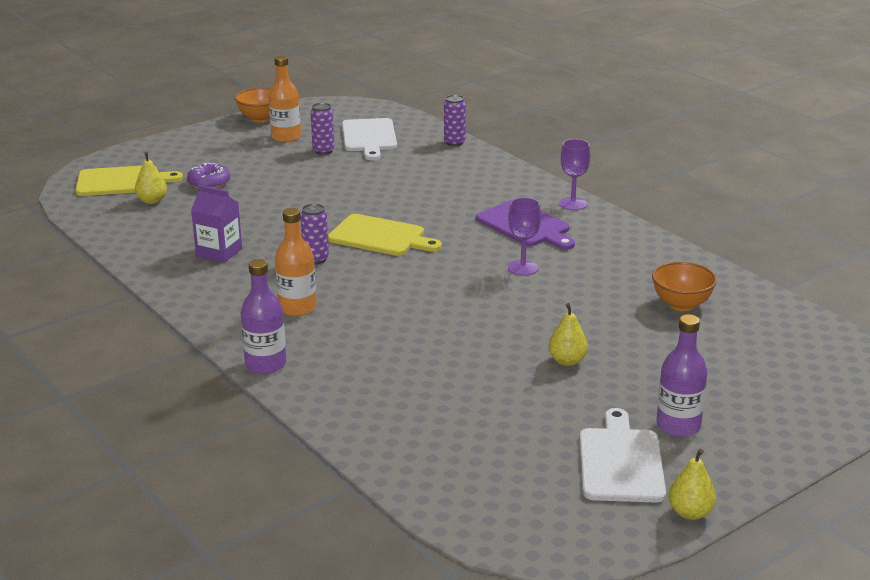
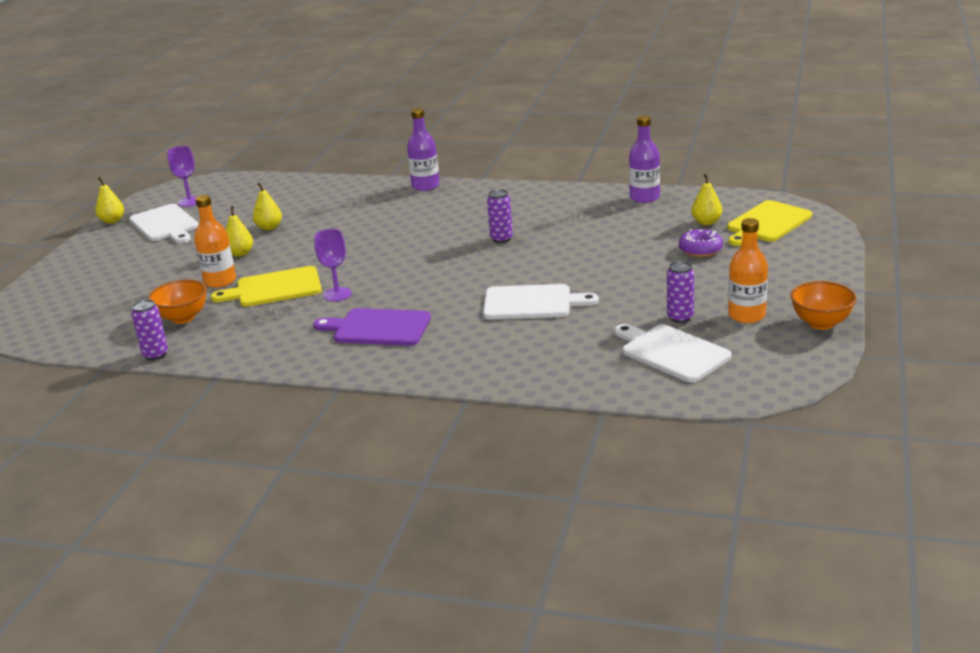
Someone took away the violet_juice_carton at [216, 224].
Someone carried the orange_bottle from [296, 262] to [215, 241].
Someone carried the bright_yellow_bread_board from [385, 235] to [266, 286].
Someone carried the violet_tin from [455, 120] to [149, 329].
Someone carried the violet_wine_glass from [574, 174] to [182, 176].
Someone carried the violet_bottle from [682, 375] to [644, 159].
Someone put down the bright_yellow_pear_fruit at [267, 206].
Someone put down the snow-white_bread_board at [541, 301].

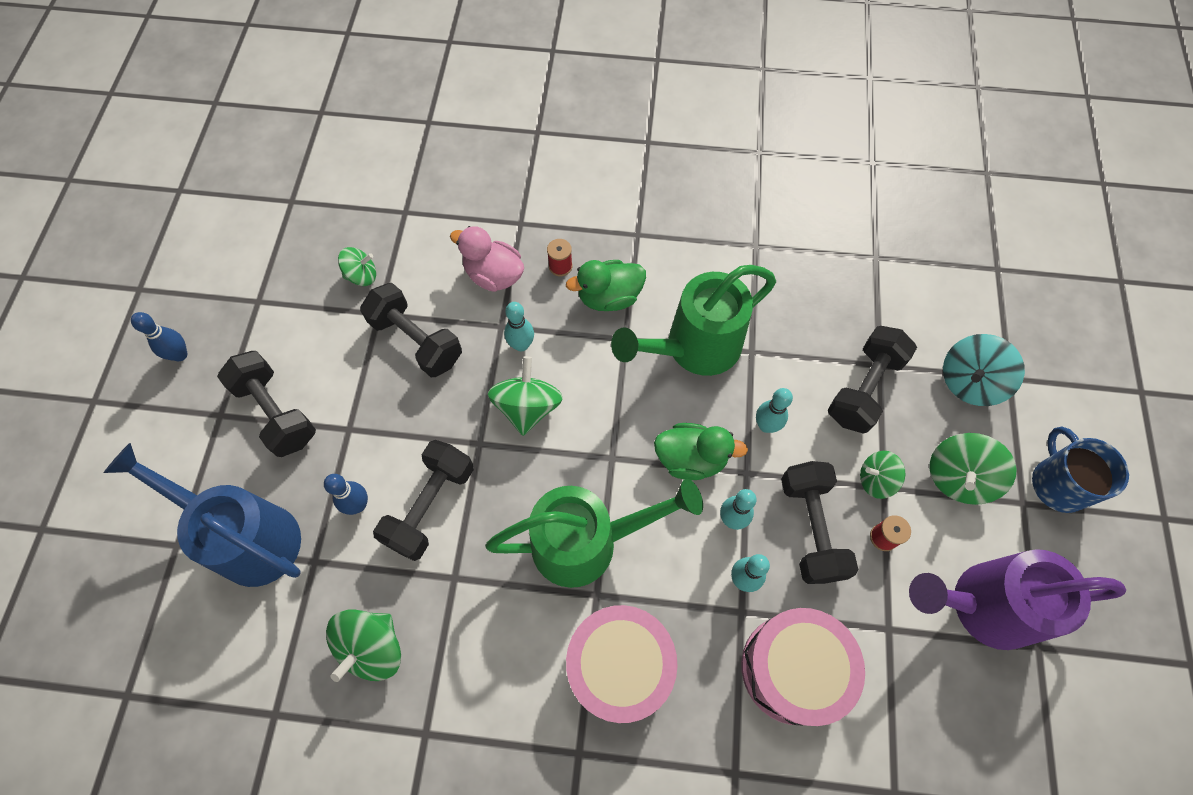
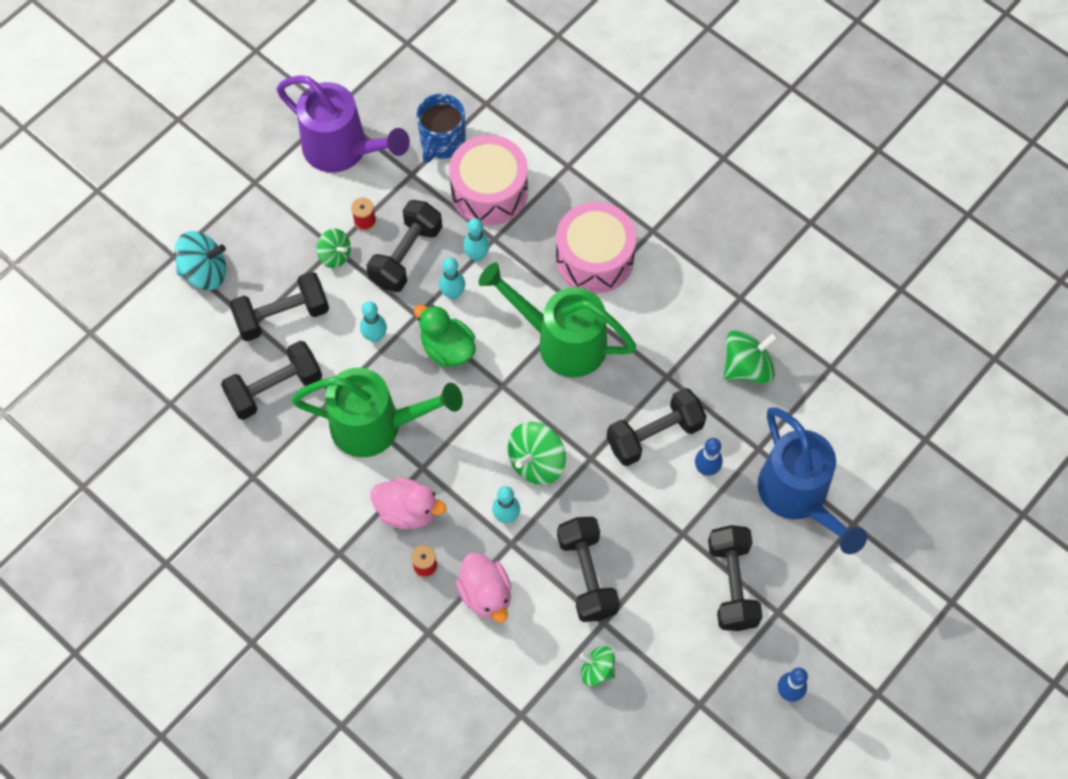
Someone repainted the green_duck at [606, 285], which became the rose-pink_duck at [408, 503].
Someone took away the green_whirligig at [973, 469].
Someone carried the royal_blue_mug from [1080, 470] to [441, 128].
Someone put down the black_dumbbell at [271, 380].

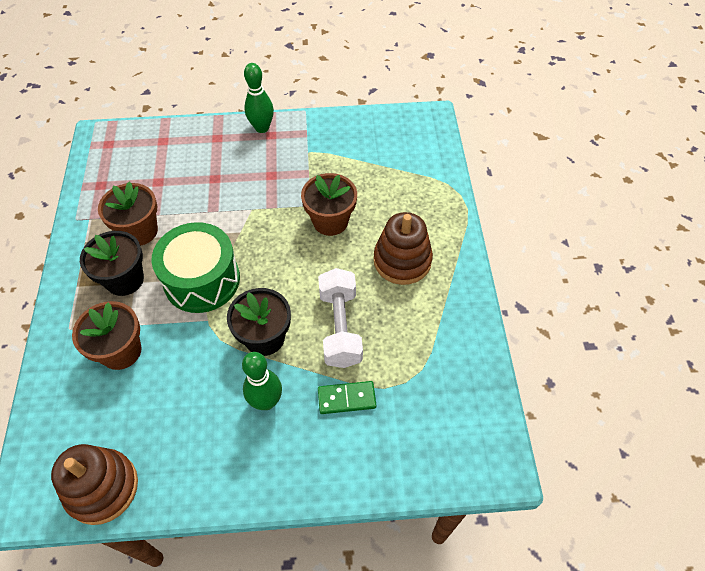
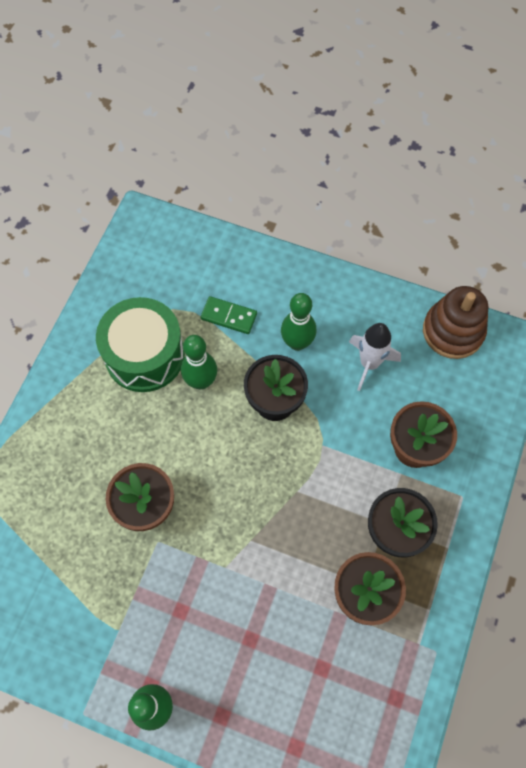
Someone carried the green_toy_drum from [196, 267] to [140, 344].
Someone swapped the snow-white_dumbbell at [340, 318] for the green_bowling_pin at [199, 362].
Someone took away the russet_ring_stacker at [403, 248].
Someone put down the snow-white_rocket at [375, 357].

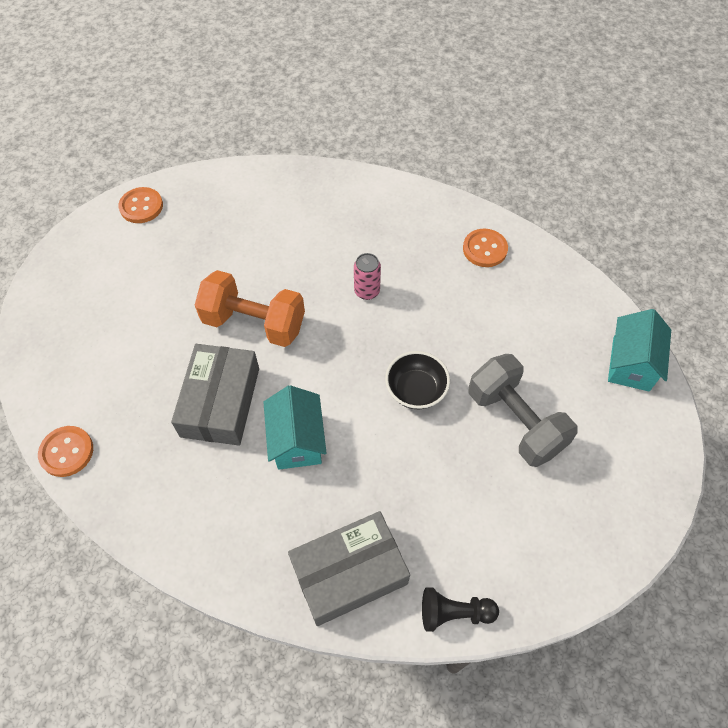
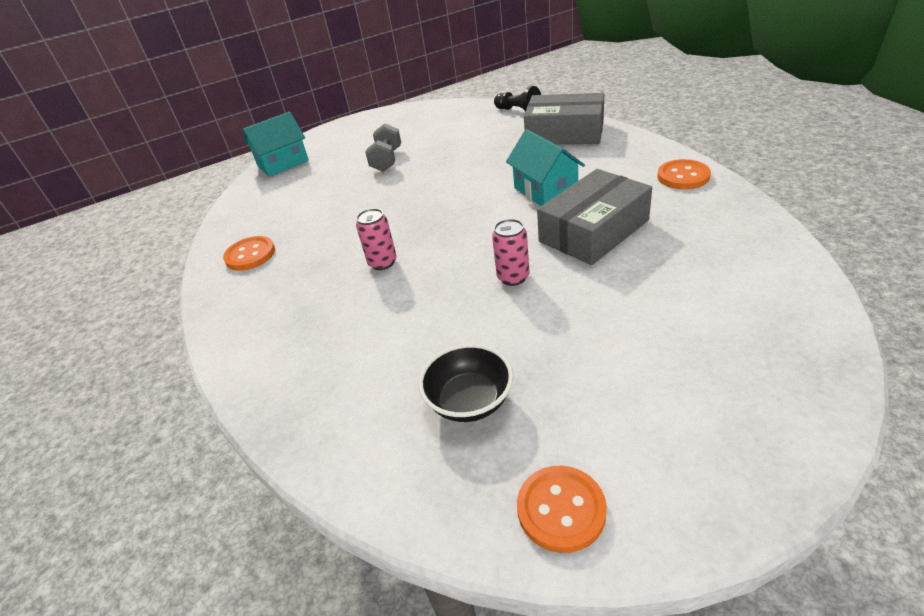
Someone carried the orange_shirt_button from [65, 451] to [684, 174].
Someone swapped the orange_dumbbell at [250, 308] for the rose-pink_tin at [510, 252].
Someone rotated the teal_toy_house at [295, 427] by 60 degrees counterclockwise.
Someone carried the black_serving_bowl from [417, 380] to [465, 383].
Someone scaled the gray_dumbbell at [523, 410] by 0.62.

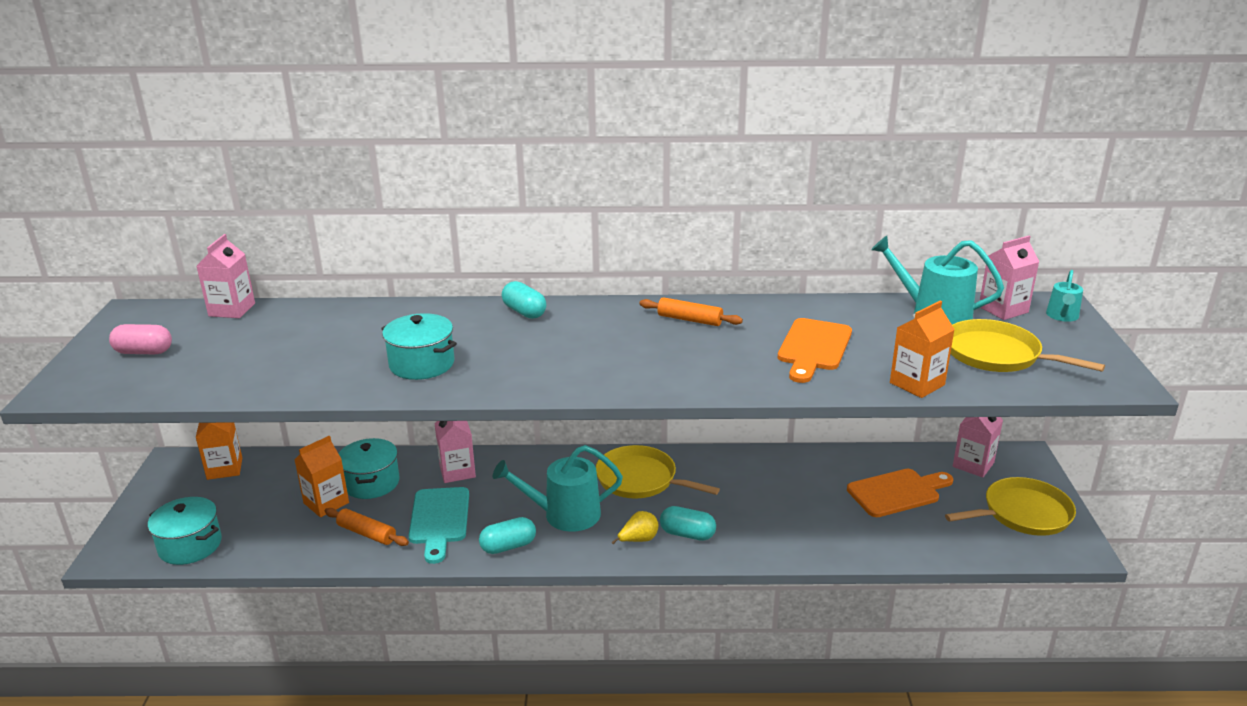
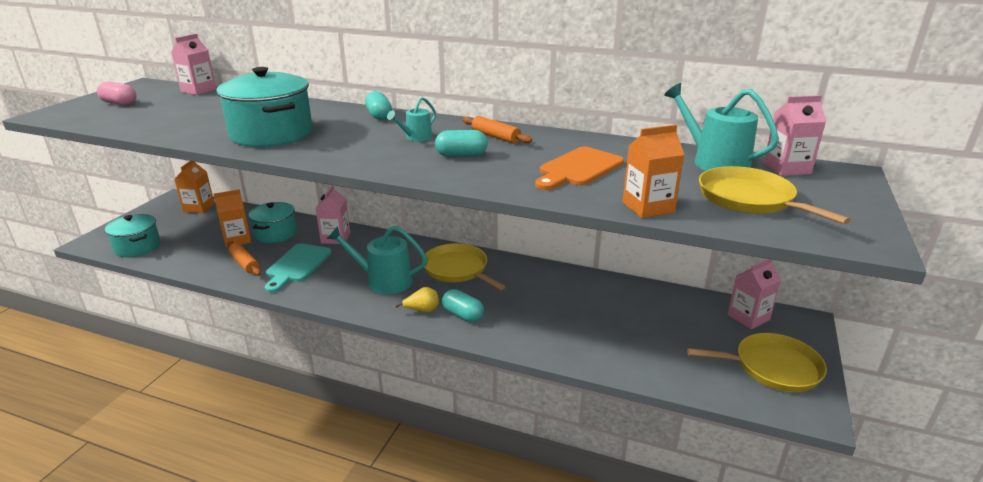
Someone scaled the teal_pot at [419, 346] by 1.58.
Someone carried the teal_pill from [507, 535] to [461, 143].
Someone took away the orange_bread_board at [900, 493].
Someone carried the teal_sprinkling_can from [1064, 296] to [411, 119].

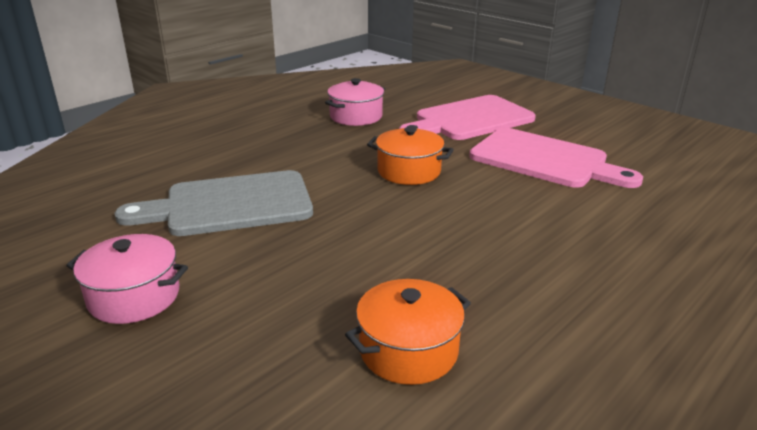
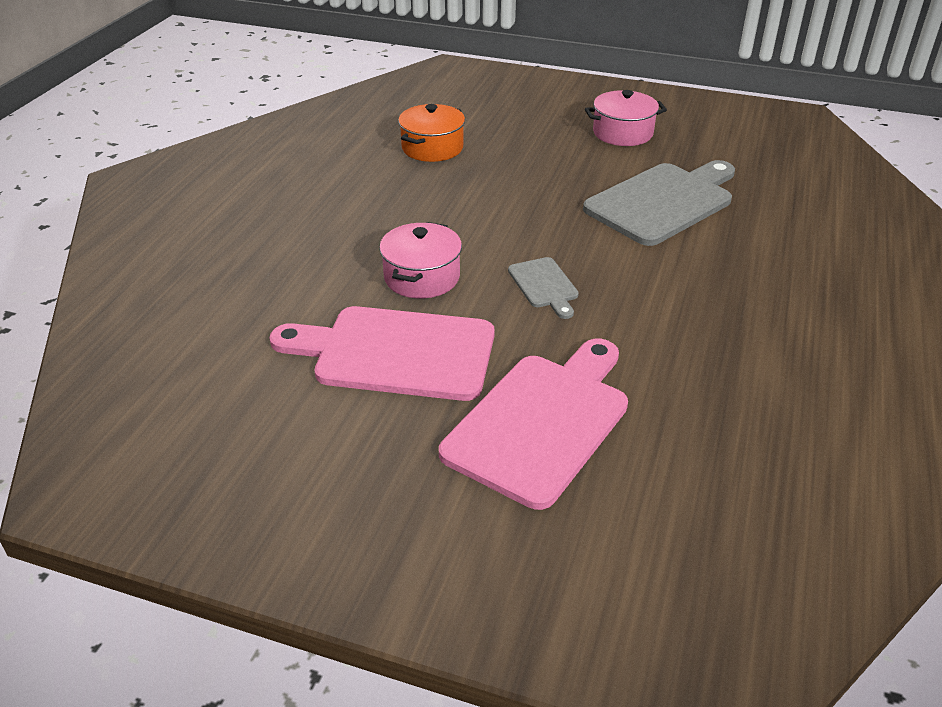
Someone carried the rose-pink_pot from [355, 102] to [420, 260].
Someone swapped the orange_pot at [410, 156] for the gray_bread_board at [543, 288].

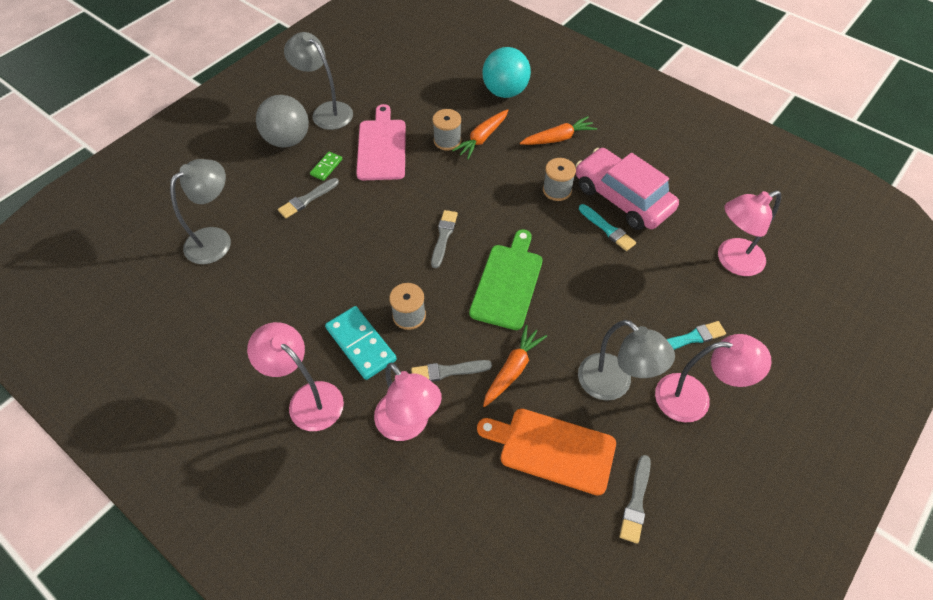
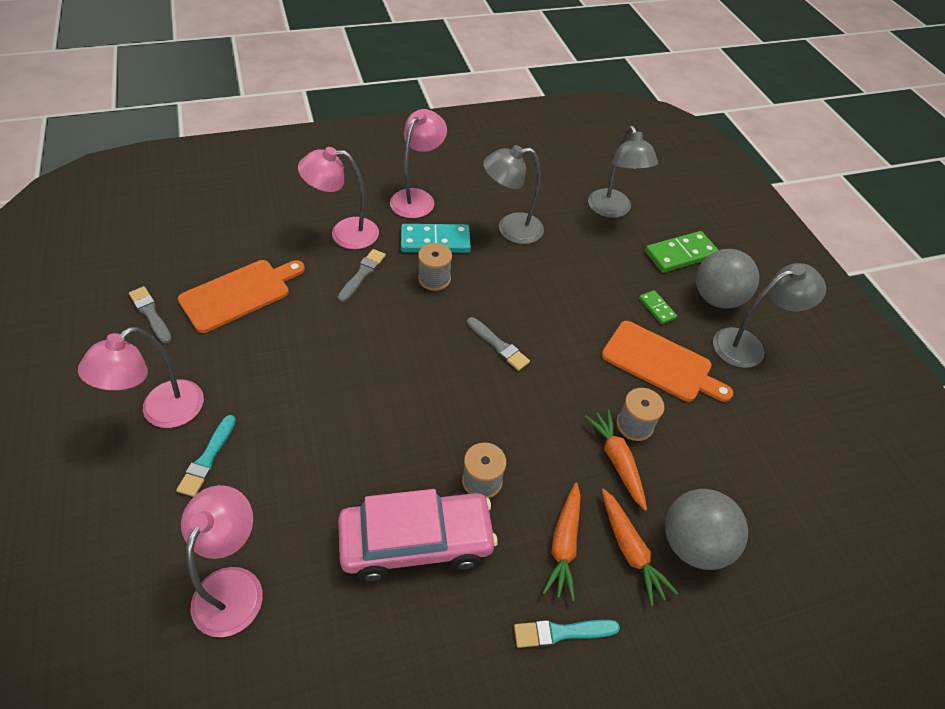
Someone rotated the rose-pink_desk_lamp at [295, 376] by 45 degrees counterclockwise.
Someone took away the gray_paint_brush at [308, 198].
Someone repainted the rose-pink_bread_board at [381, 142], which became the orange_bread_board at [667, 361].
Someone took away the green_bread_board at [506, 279].
Someone repainted the teal_ball at [506, 72], which became the gray_ball at [706, 529].
Someone carried the orange_root_vegetable from [515, 366] to [640, 547].
Someone carried the gray_desk_lamp from [626, 360] to [513, 194].
Someone carried the teal_paint_brush from [607, 227] to [567, 634].
Someone put down the green_domino at [681, 252].

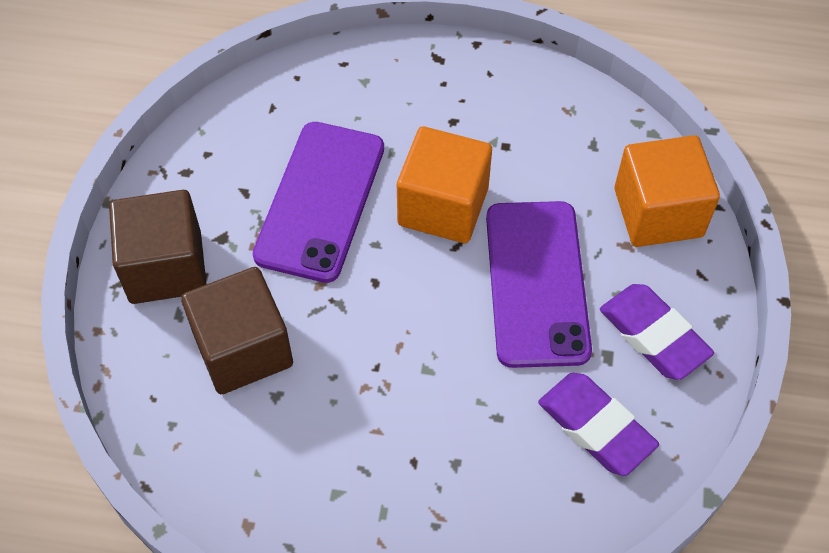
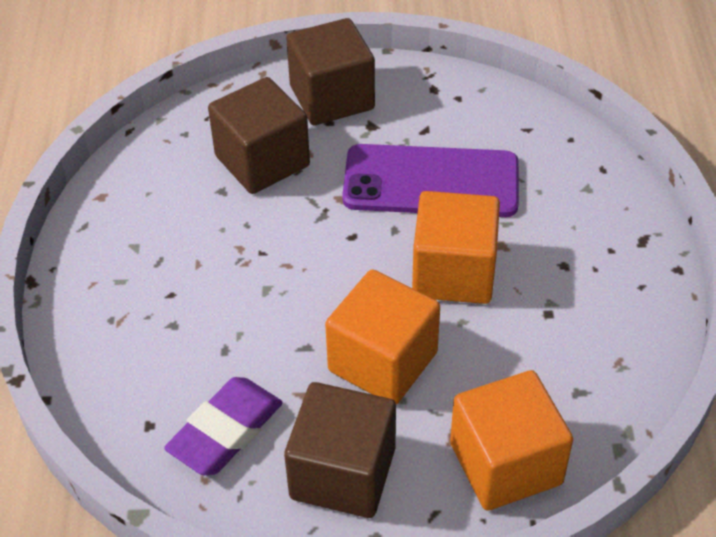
Someone swapped the violet_phone at [539, 284] for the orange_cube at [382, 337].
Someone swapped the violet_pencil_eraser at [657, 332] for the russet_cube at [340, 450].

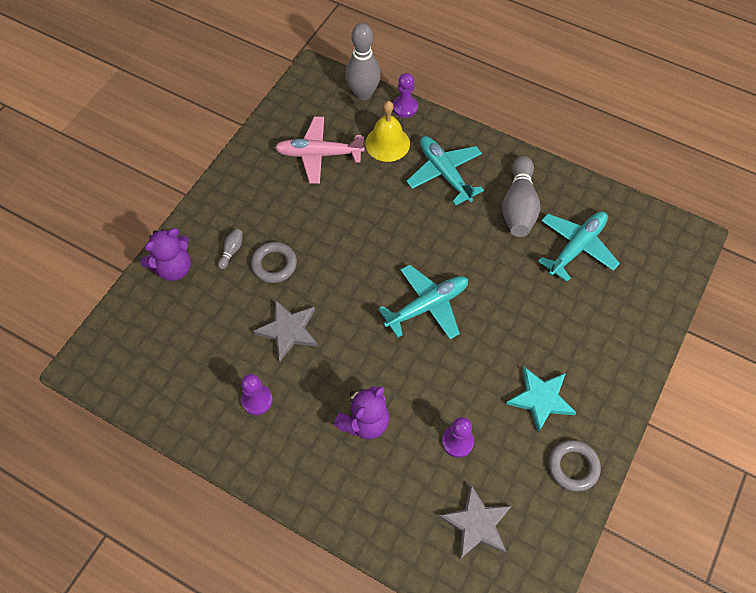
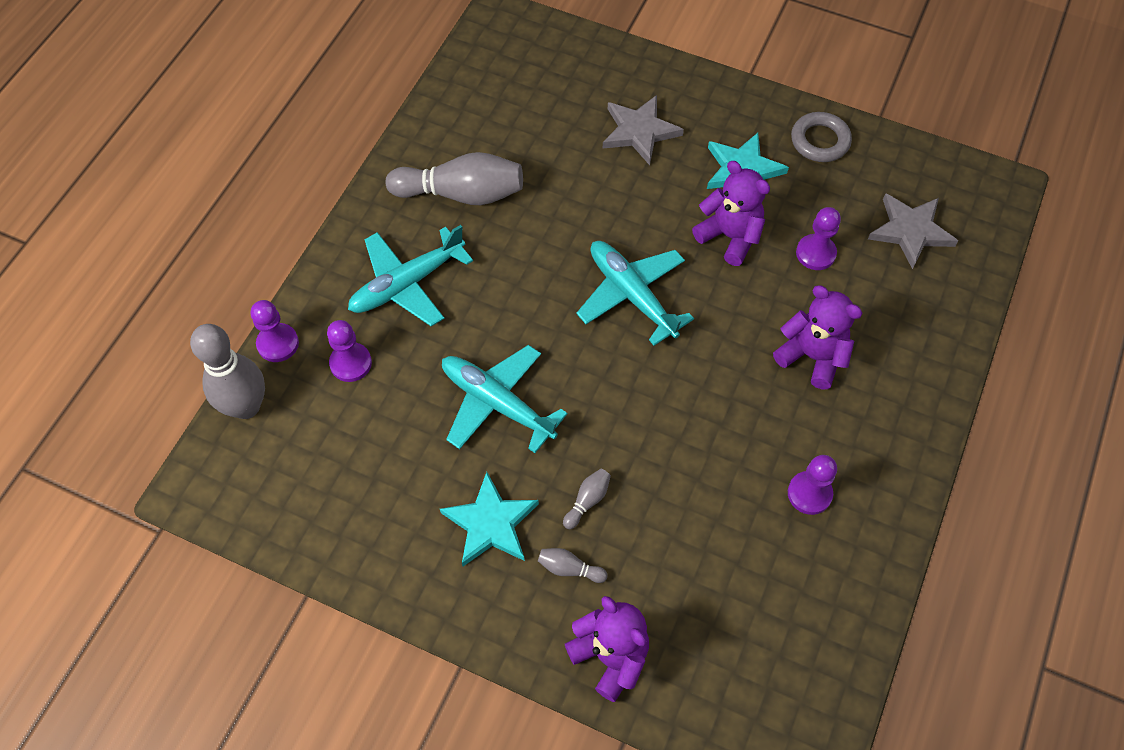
Someone swapped the gray_torus at [274, 262] for the gray_bowling_pin at [587, 499].
Someone carried the gray_star_shape from [285, 331] to [643, 130].
Someone took away the rose-pink_plane at [319, 150].
Someone swapped the bright_yellow_school_bell at [387, 131] for the violet_pawn at [349, 351].
Someone carried the teal_plane from [579, 246] to [505, 399].
Someone put down the teal_star_shape at [489, 519].
Someone put down the violet_stuffed_bear at [731, 213].

